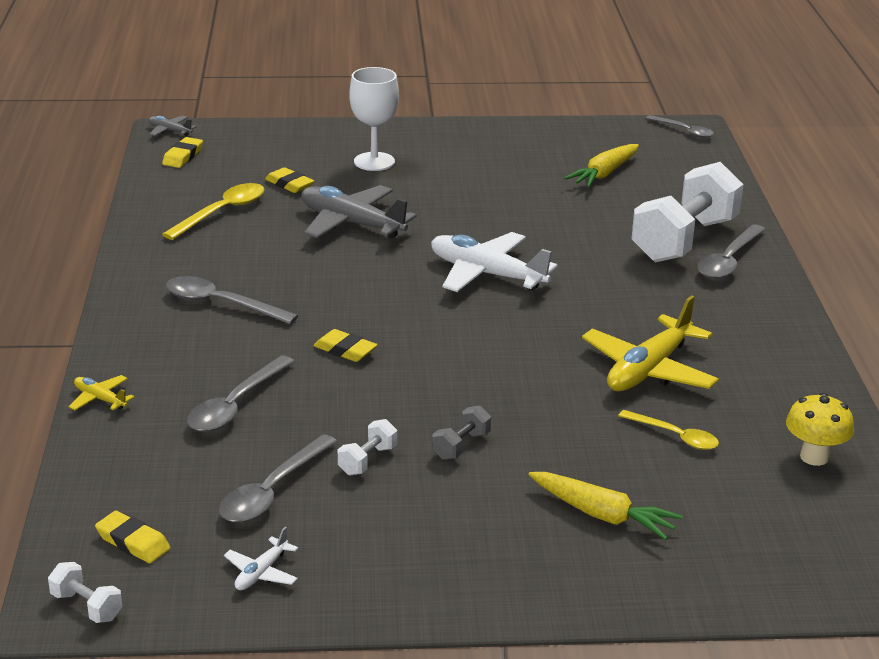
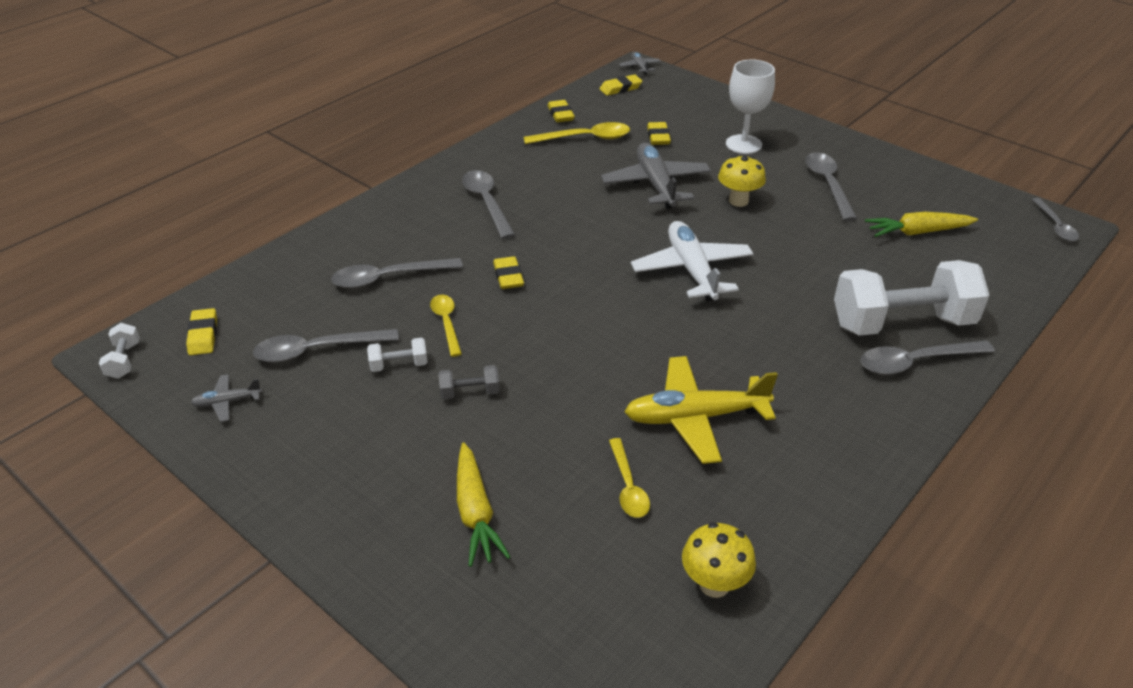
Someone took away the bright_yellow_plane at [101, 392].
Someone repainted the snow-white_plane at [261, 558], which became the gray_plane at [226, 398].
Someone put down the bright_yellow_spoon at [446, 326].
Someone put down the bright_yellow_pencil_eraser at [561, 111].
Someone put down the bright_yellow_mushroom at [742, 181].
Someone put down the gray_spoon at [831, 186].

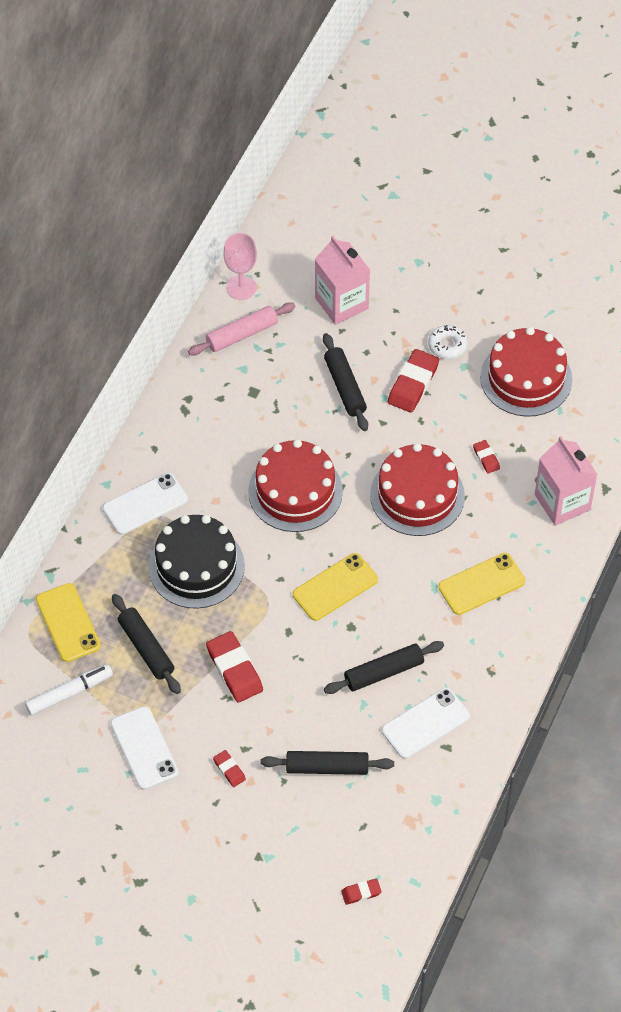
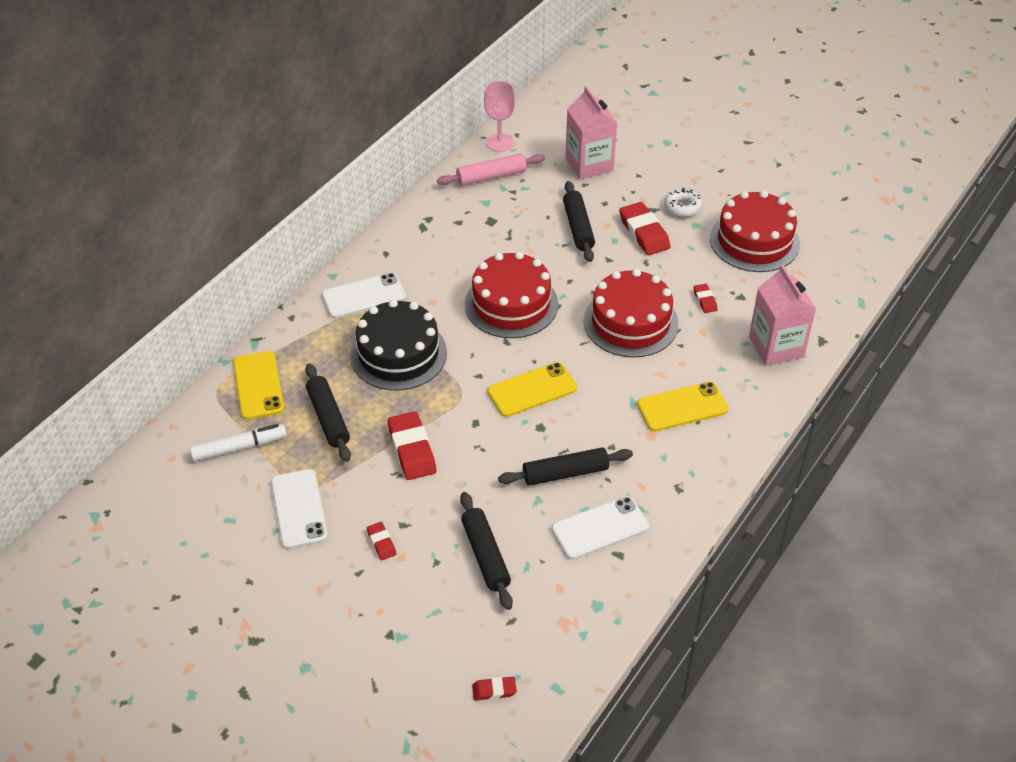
Someone rotated the black_rolling_pin at [327, 763] by 60 degrees clockwise.
Someone rotated the crimson_pencil_eraser at [413, 381] by 60 degrees counterclockwise.

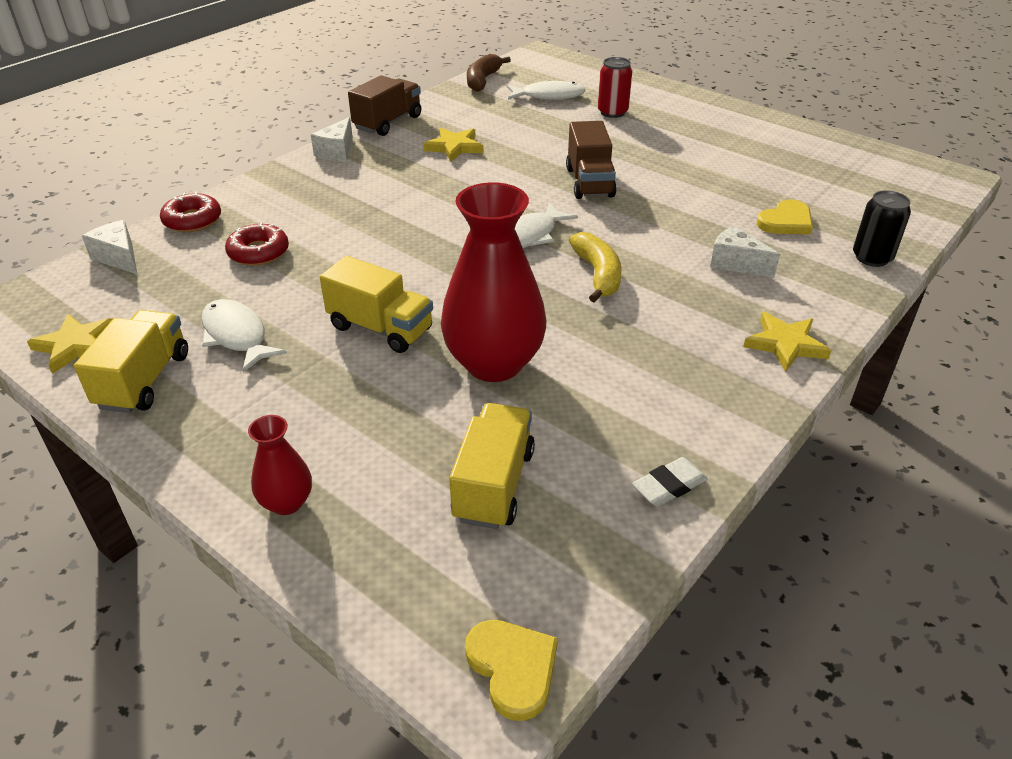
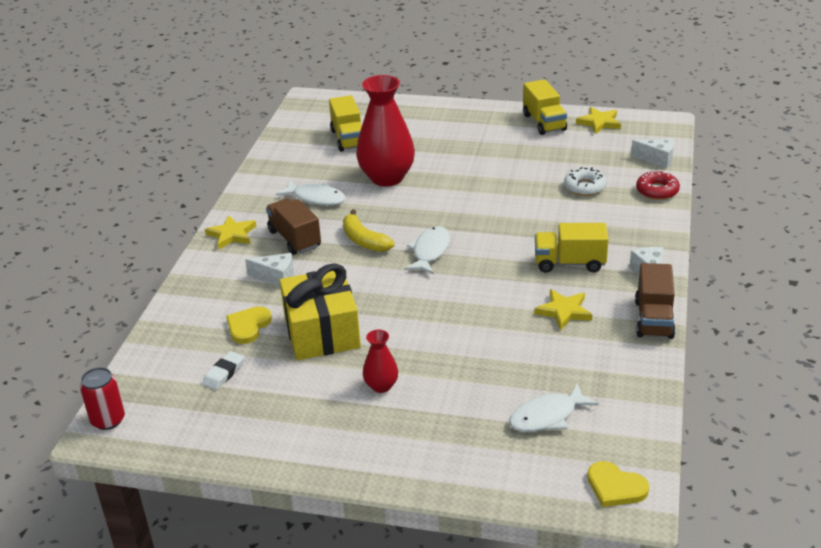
Someone carried the snow-white_toy_fish from [244, 335] to [311, 193].
Someone repainted the crimson_donut at [257, 244], which became the snow-white_donut at [585, 181].
Someone carried the crimson_flower_vase from [280, 465] to [380, 361].
Someone carried the bright_yellow_lorry from [376, 304] to [571, 248].
Someone carried the bright_yellow_heart from [511, 670] to [618, 484].
Someone took away the russet_banana at [489, 73].
Someone carried the russet_lorry from [591, 160] to [293, 226].
Someone carried the crimson_tin from [615, 87] to [102, 398].
Someone carried the snow-white_pencil_eraser from [670, 482] to [223, 370].
Someone took away the black_tin at [882, 228].
Someone put down the bright_yellow_gift at [320, 311].

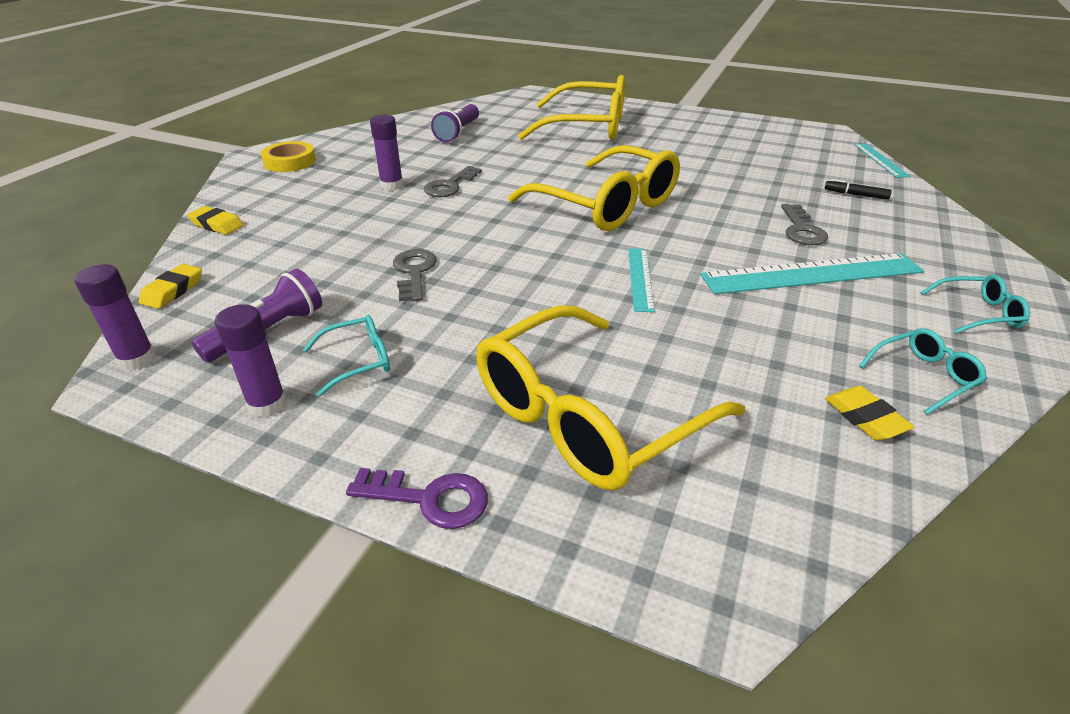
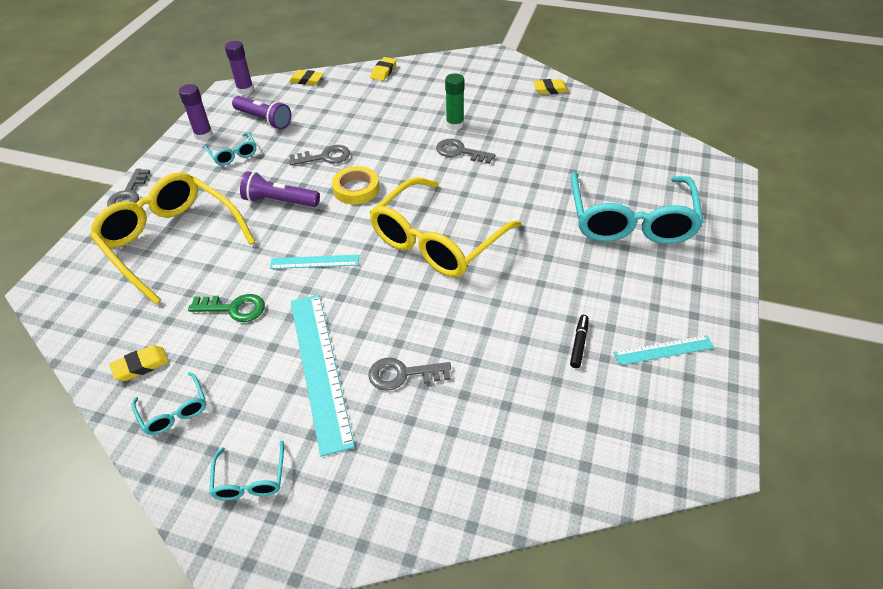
Someone carried the bright_yellow_roll_of_tape from [288, 156] to [355, 185].
Someone repainted the violet_latchkey at [417, 498], which became the gray_latchkey at [128, 187].
Someone repainted the violet_stick_of_glue at [386, 153], which became the green_stick_of_glue at [454, 101].
Someone carried the violet_torch from [455, 123] to [280, 189].
Someone repainted the bright_yellow_eyeglasses at [571, 107], which became the teal_eyeglasses at [637, 208].
Someone carried the black_felt_pen from [858, 189] to [579, 341].
Someone carried the teal_measuring_stick from [882, 160] to [663, 350].
Someone put down the green_latchkey at [226, 308].
Someone put down the bright_yellow_pencil_eraser at [551, 86].

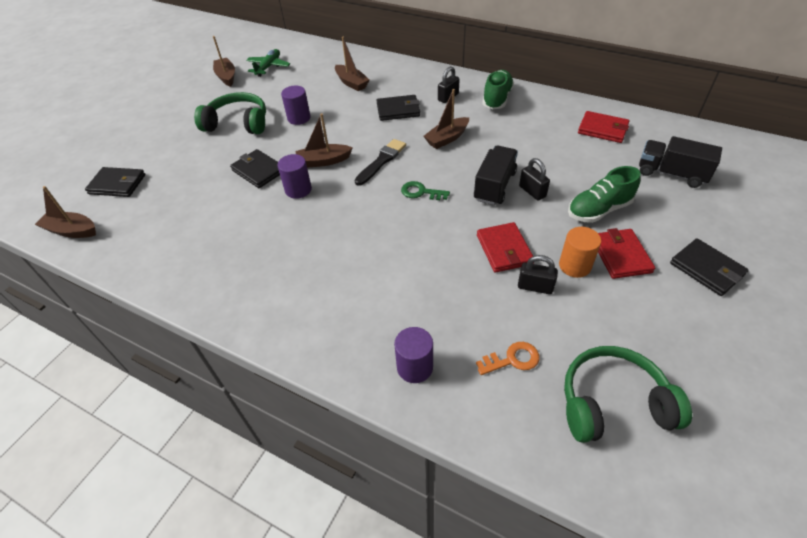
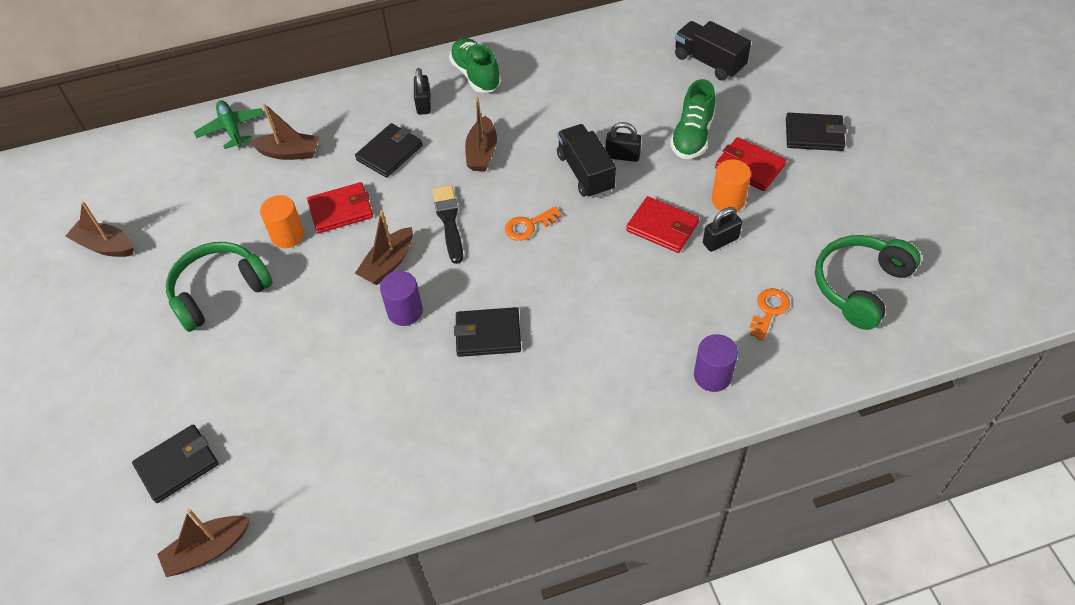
Someone carried the black_wallet from [255, 168] to [487, 332].
Someone carried the green_plane from [268, 63] to [229, 124].
Someone repainted the violet_solid_cylinder at [296, 105], which became the orange_solid_cylinder at [282, 221].
Someone repainted the green_latchkey at [425, 190], which became the orange_latchkey at [533, 223].
Someone carried the crimson_wallet from [604, 127] to [340, 207].
Someone rotated the black_lorry at [680, 162] by 60 degrees clockwise.

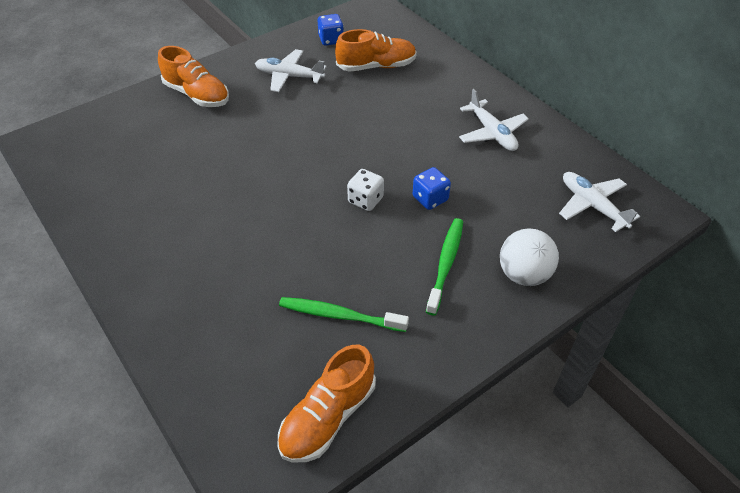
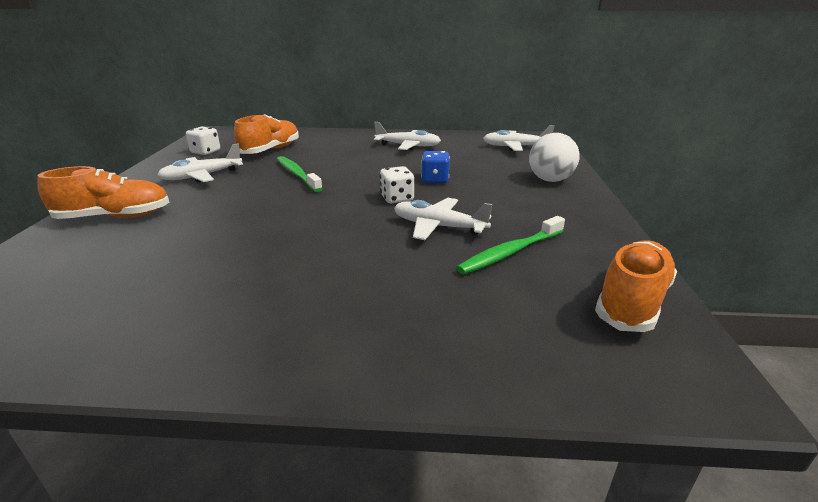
Someone rotated the orange_sneaker at [327, 404] by 135 degrees counterclockwise.
Someone repainted the royal_blue_game_die at [331, 30], which became the snow-white_game_die at [203, 141].
Someone carried the green_tooth_brush from [444, 266] to [300, 174].
Someone put down the snow-white_plane at [443, 219].

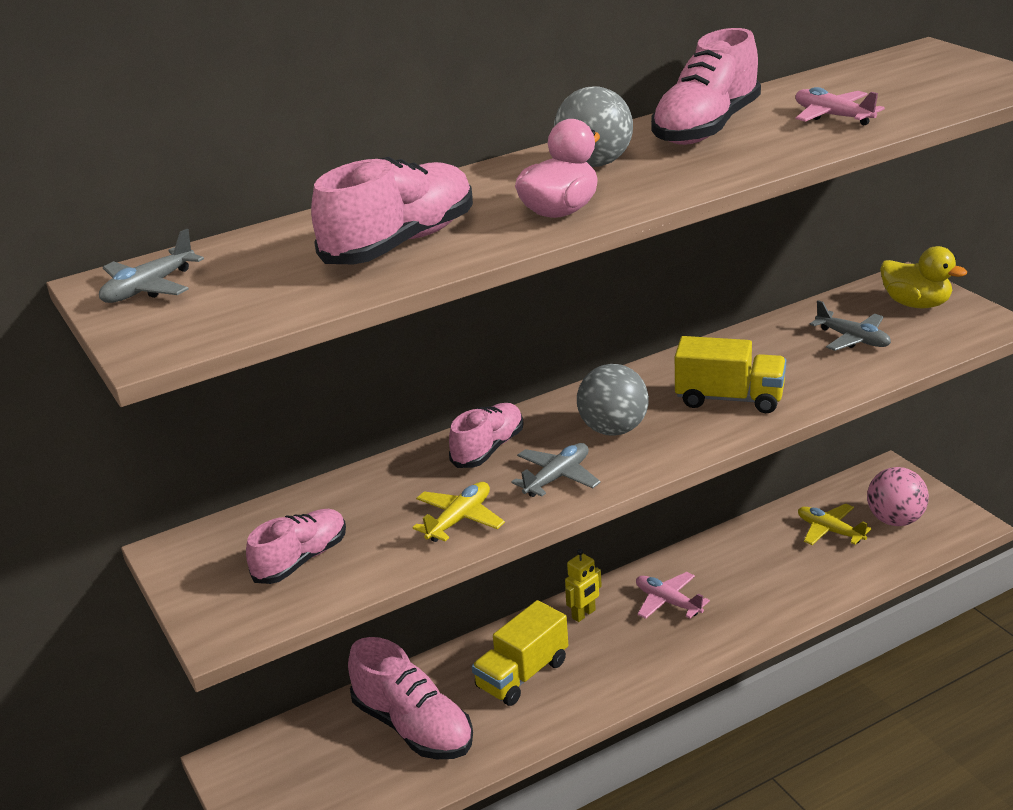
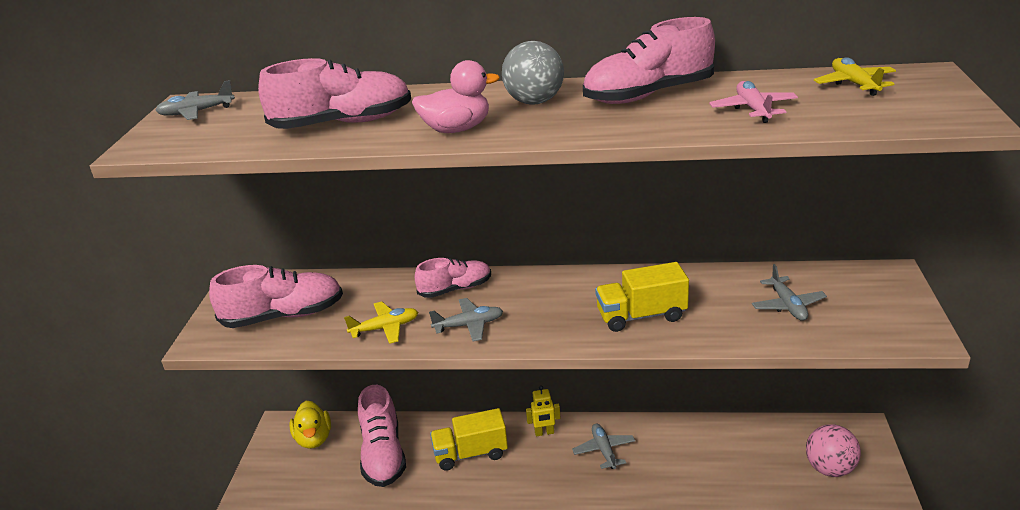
Someone scaled the rose-pink_sneaker at [296, 546] by 1.55.
Someone took away the gray_ball at [613, 400].
Someone repainted the rose-pink_plane at [673, 595], which became the gray_plane at [603, 446].
Someone rotated the bright_yellow_lorry at [730, 374] by 120 degrees clockwise.
Someone carried the bright_yellow_plane from [835, 524] to [855, 76].
Someone carried the bright_yellow_duck from [923, 277] to [310, 425].

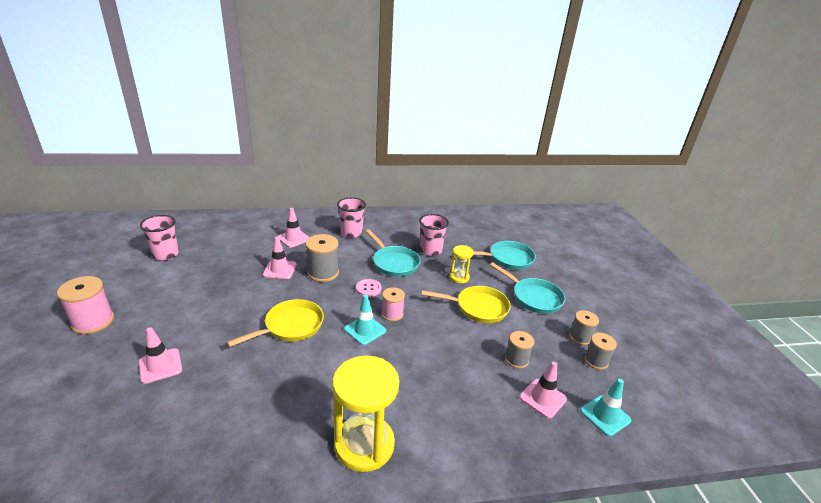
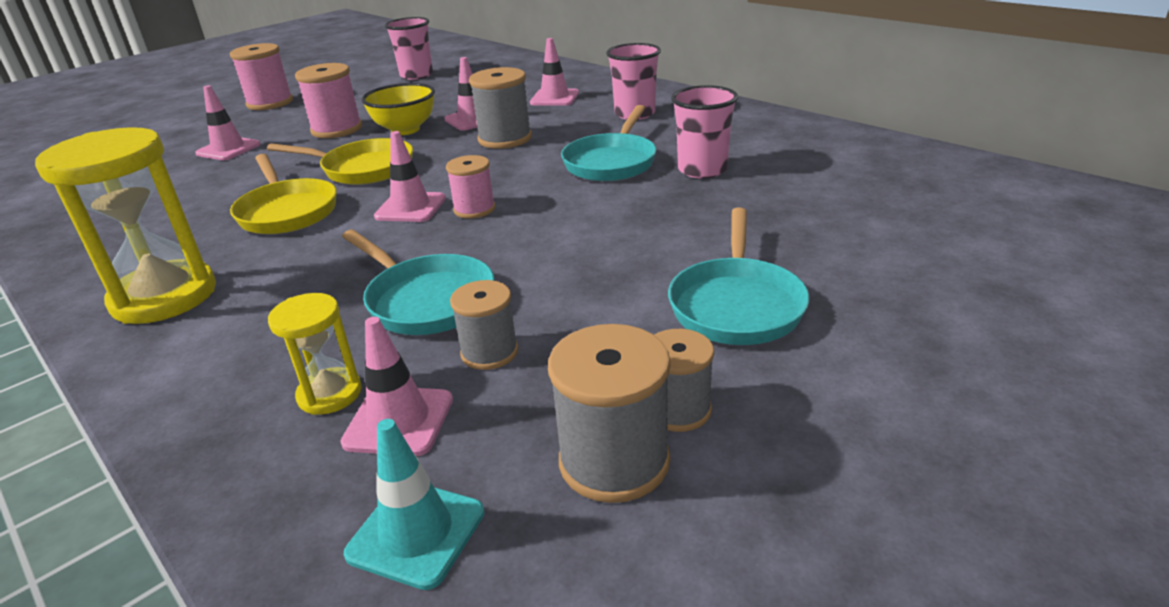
Someone repainted the teal_traffic_cone at [365, 320], which became the rose-pink_traffic_cone at [410, 176].
Someone took away the rose-pink_shirt_button at [368, 288].
Someone carried the bright_yellow_skillet from [466, 304] to [283, 194].
Someone carried the bright_yellow_sandglass from [461, 264] to [315, 354].
Someone carried the teal_skillet from [504, 255] to [418, 282].
Someone scaled the gray_spool at [600, 351] by 1.57.
Someone put down the rose-pink_spool at [328, 100].
Someone put down the bright_yellow_serving_bowl at [398, 109].

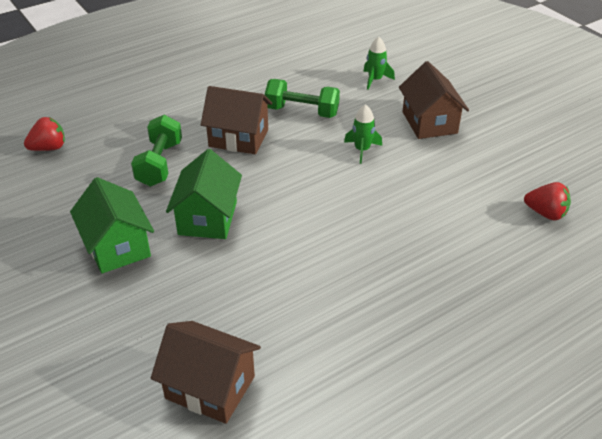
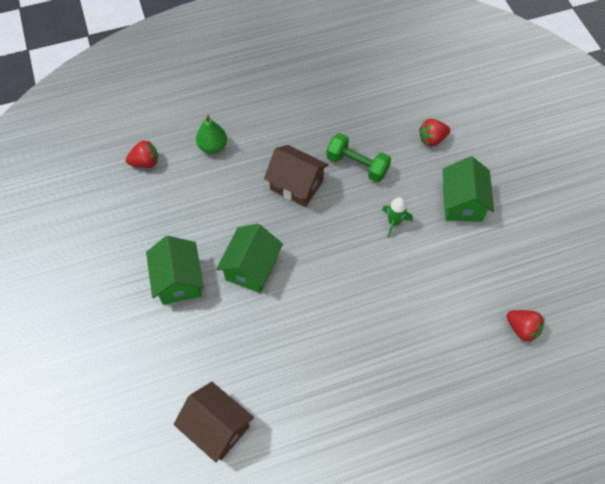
Someone took away the green_dumbbell at [156, 150].
Someone swapped the green_rocket at [379, 63] for the crimson_strawberry at [434, 132].
Someone repainted the russet_toy_house at [434, 100], which became the green_toy_house at [468, 189].
Someone put down the green_pear_fruit at [211, 134].

